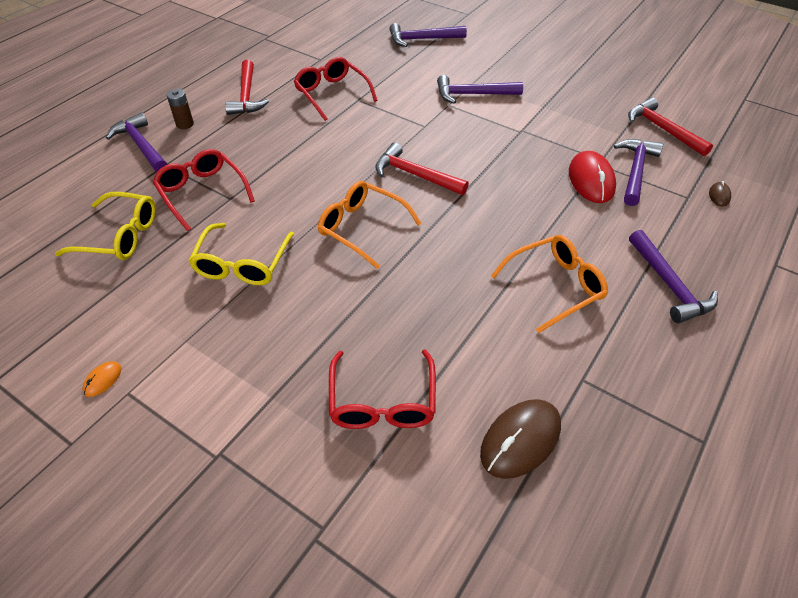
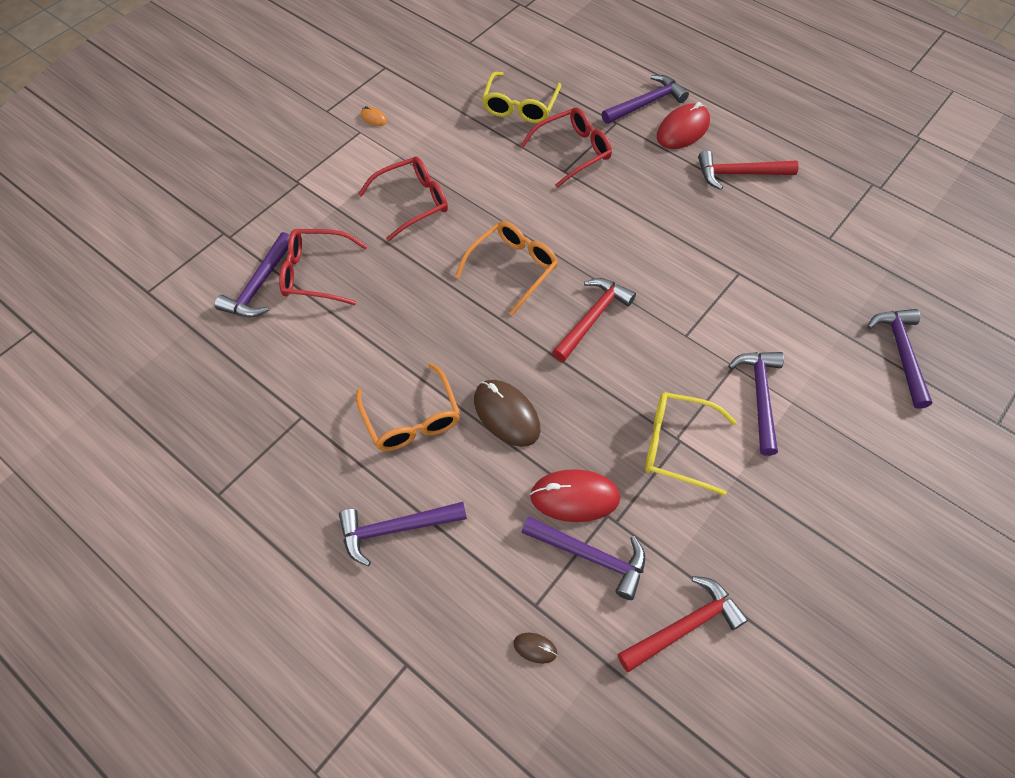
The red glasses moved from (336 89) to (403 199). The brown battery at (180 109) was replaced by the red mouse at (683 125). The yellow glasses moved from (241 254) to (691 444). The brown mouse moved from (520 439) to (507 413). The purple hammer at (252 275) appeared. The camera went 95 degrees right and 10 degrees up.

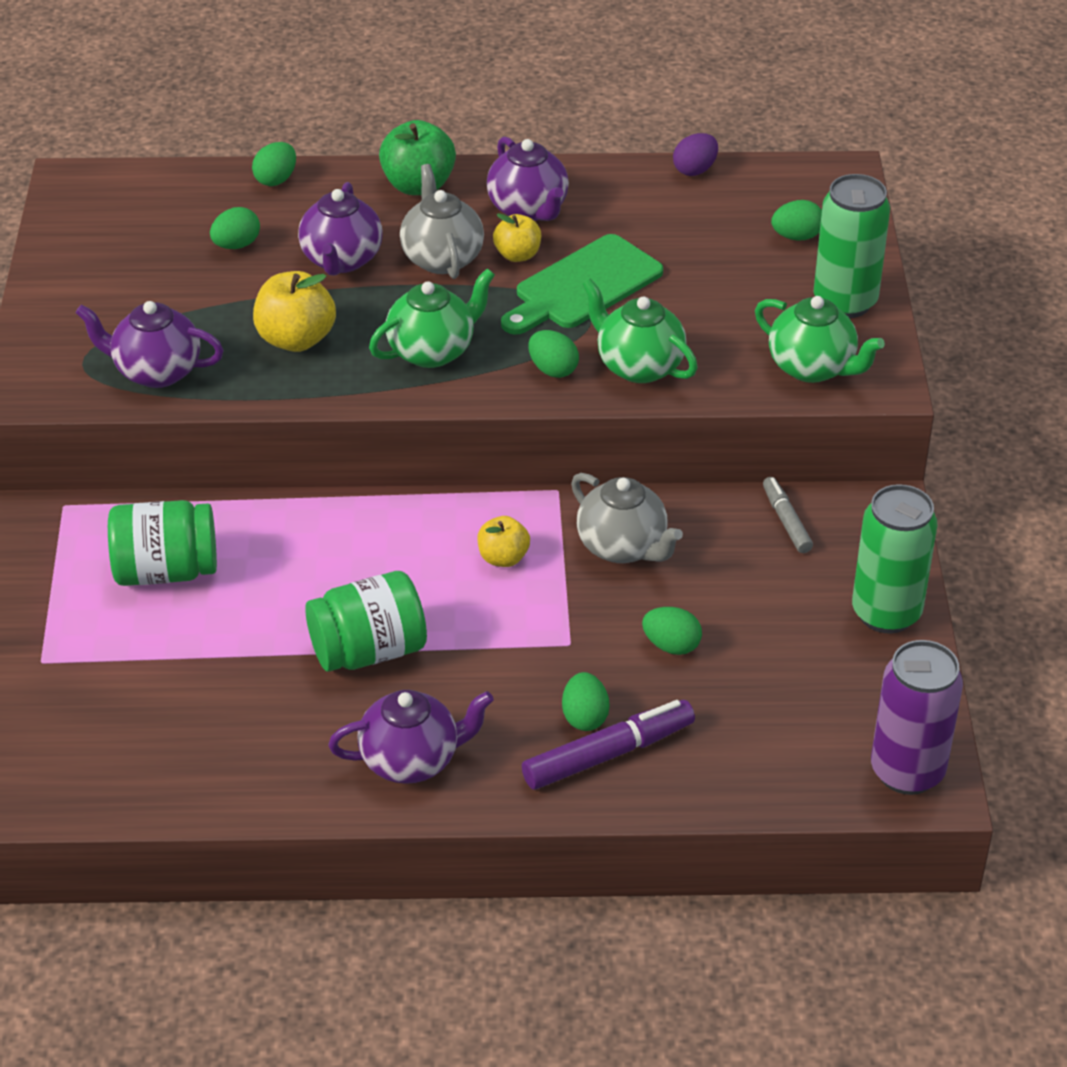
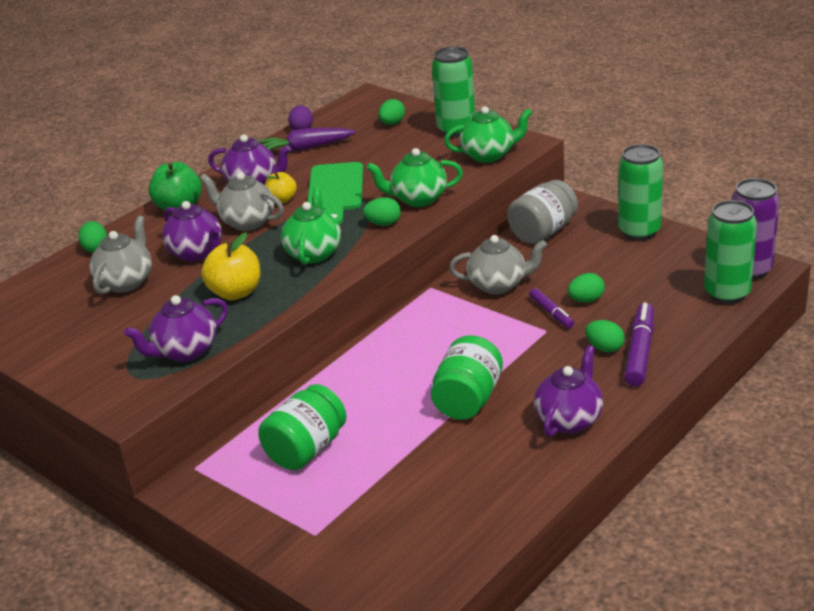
The green egg at (235 228) was replaced by the grey teapot at (121 255). The grey marker at (788 515) was replaced by the grey jar at (542 212). The yellow apple at (503 541) disappeared. The purple carrot at (307 140) appeared. The green can at (730 252) appeared. The purple marker at (551 308) appeared. The camera went 45 degrees left and 10 degrees down.

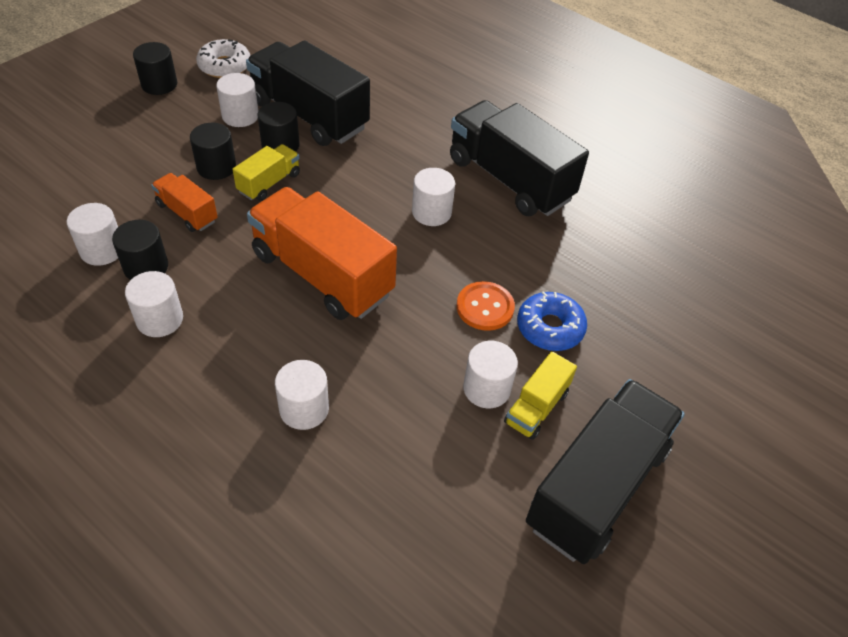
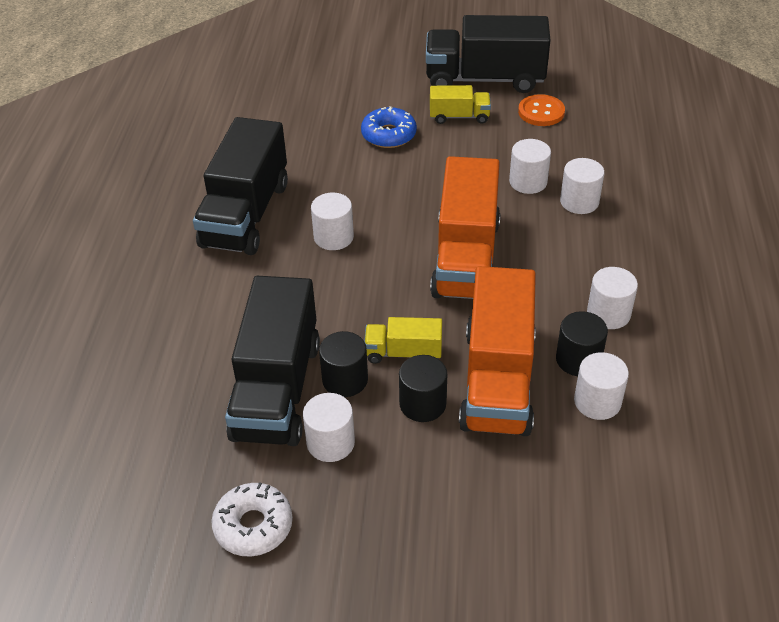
The black cylinder at (155 68) disappeared. The orange truck at (184 202) changed to 2.06 times the size. The orange button moved from (486 306) to (541 110). The white cylinder moved from (490 374) to (530 166). The camera went 120 degrees left and 5 degrees down.

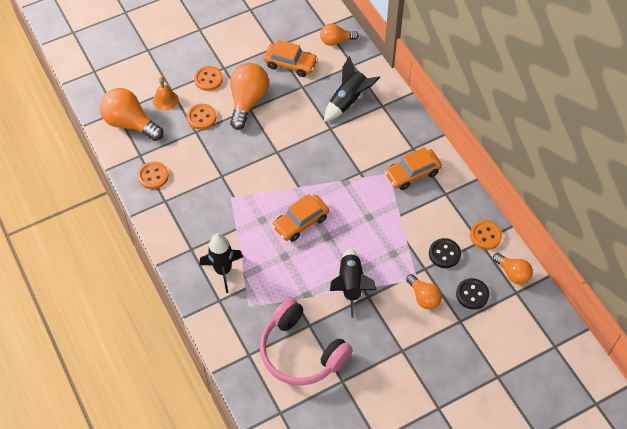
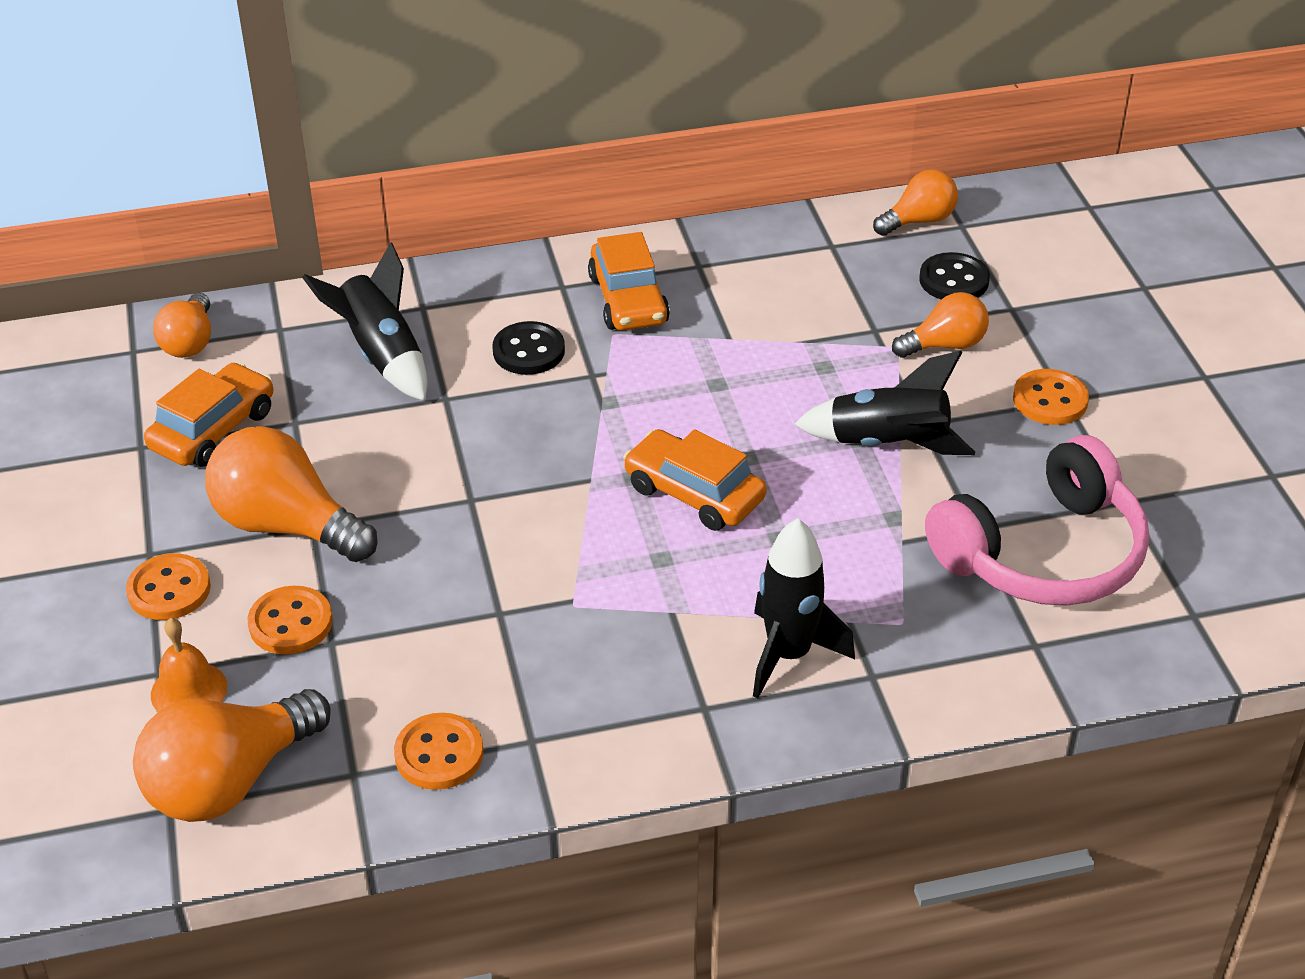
The orange car at (300 218) turned 150 degrees clockwise. The orange button moved from (486 235) to (1051 397). The black button moved from (445 253) to (529 348). The camera went 75 degrees left and 15 degrees down.

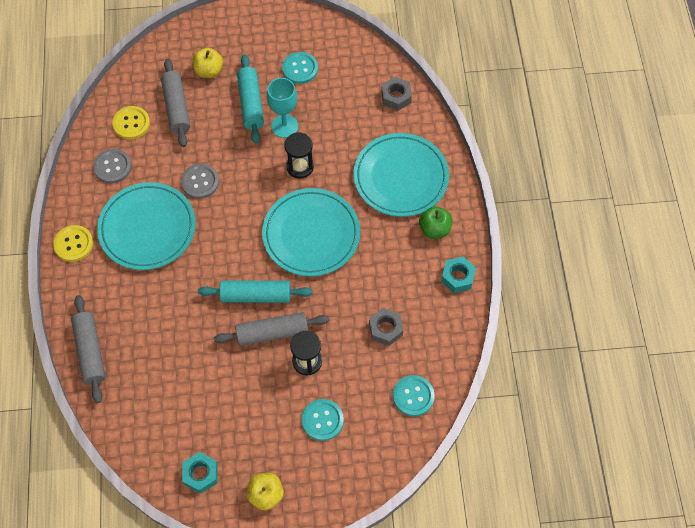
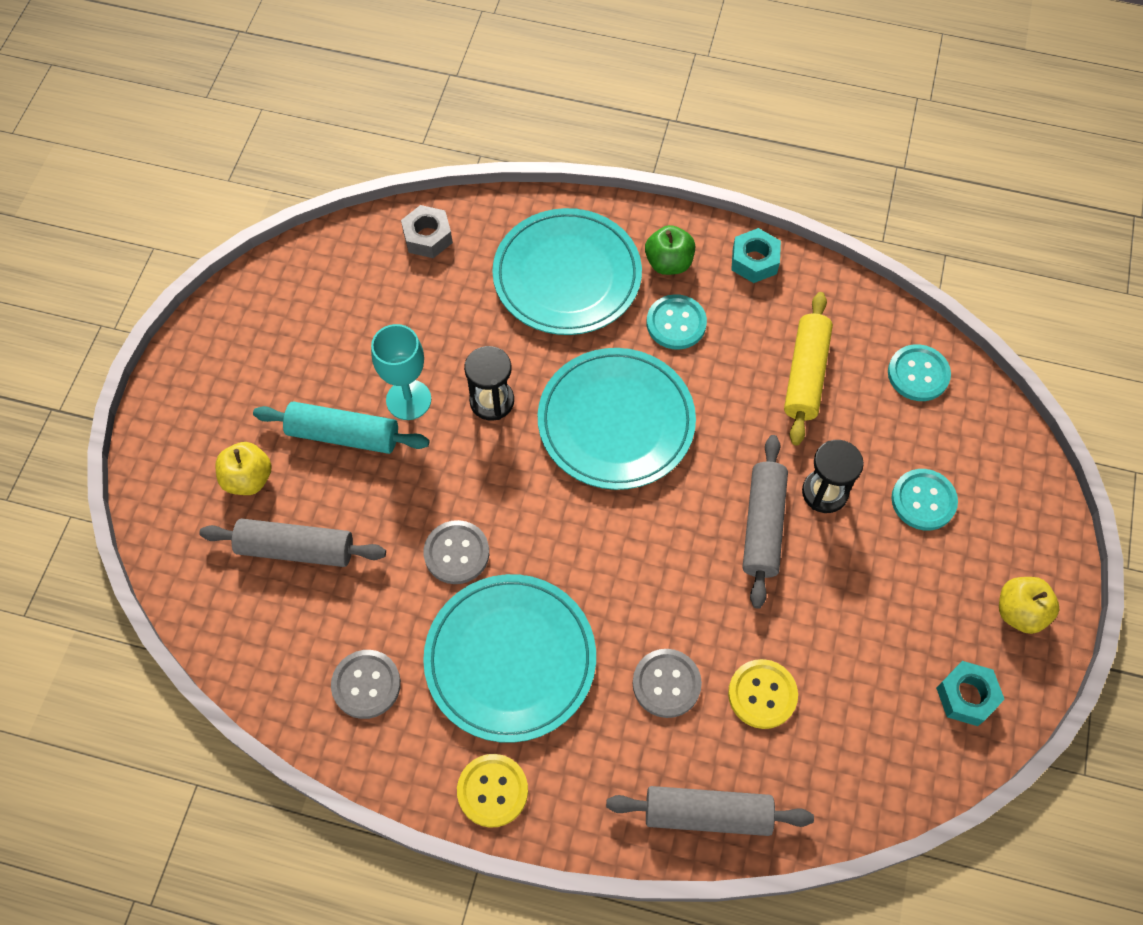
The turquoise button moved from (300 68) to (677 322). The yellow button moved from (131 123) to (763 694). The turquoise rolling pin at (255 291) disappeared. The grey nut at (386 327) was replaced by the yellow rolling pin at (808 369). The grey button at (667 683) appeared. The camera went 70 degrees left and 0 degrees up.

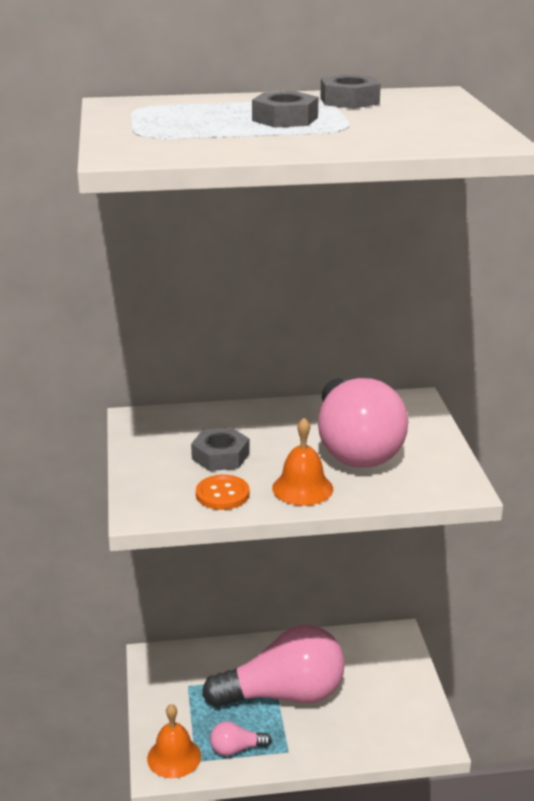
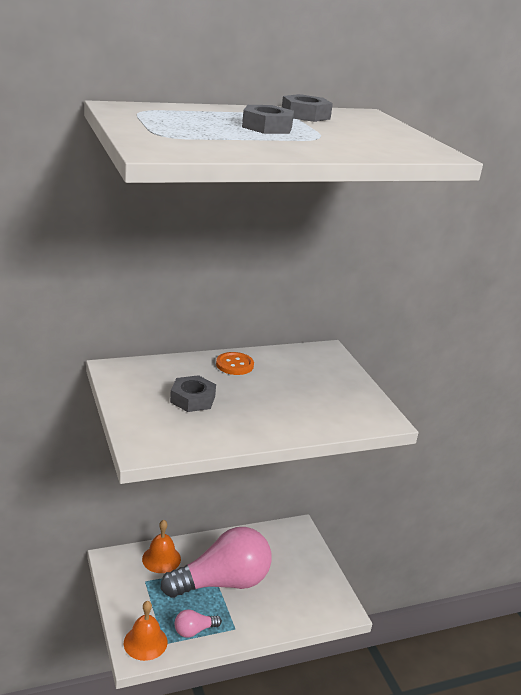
The pink light bulb at (363 423) disappeared. The orange bell moved from (302 462) to (161 546). The orange button moved from (223 492) to (235 363). The camera went 15 degrees left and 0 degrees up.

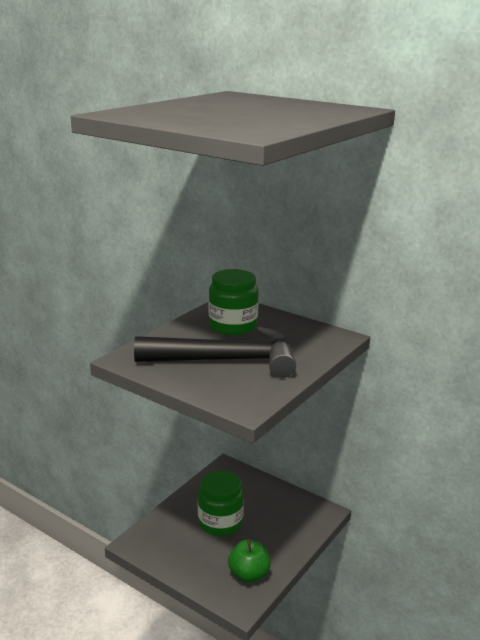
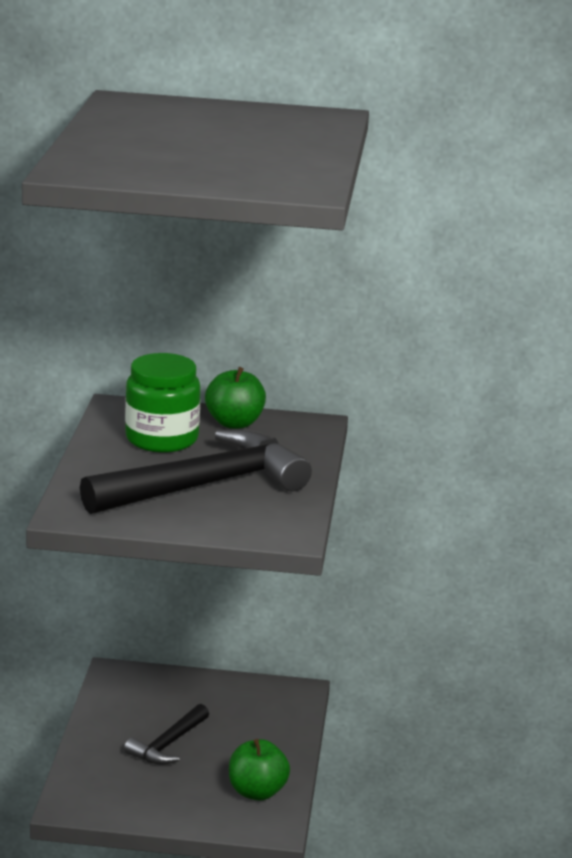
The green jar at (221 503) was replaced by the black hammer at (166 734). The green apple at (235 398) appeared. The camera went 30 degrees left and 0 degrees up.

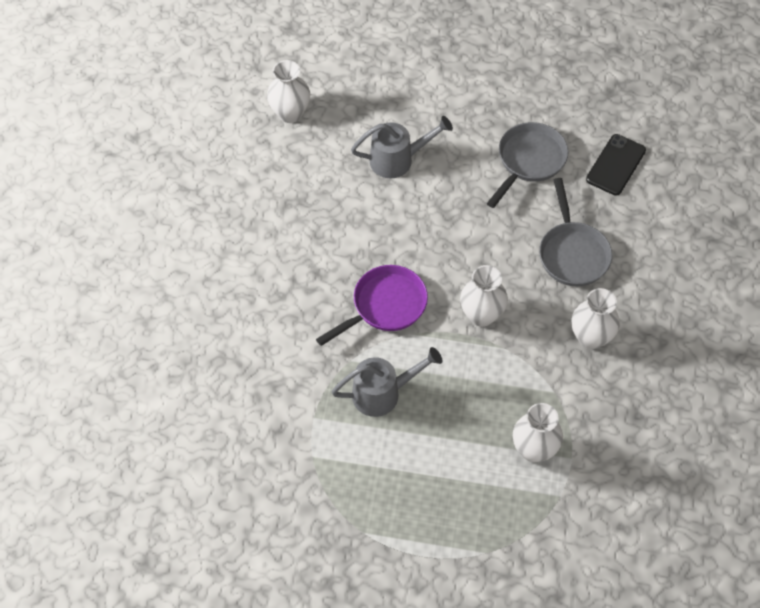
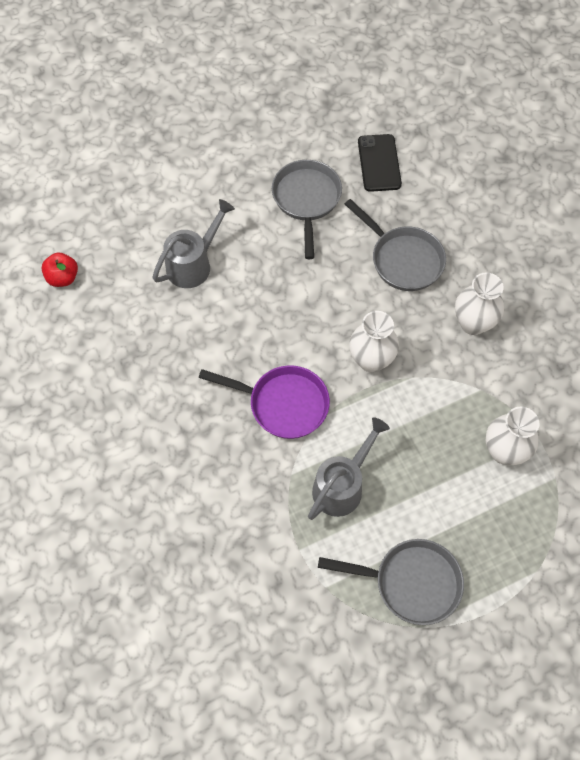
The white vase at (288 91) was replaced by the red apple at (59 270). The purple pan at (372 305) turned 90 degrees clockwise. The grey pan at (391 582) appeared. The camera went 35 degrees left and 5 degrees up.

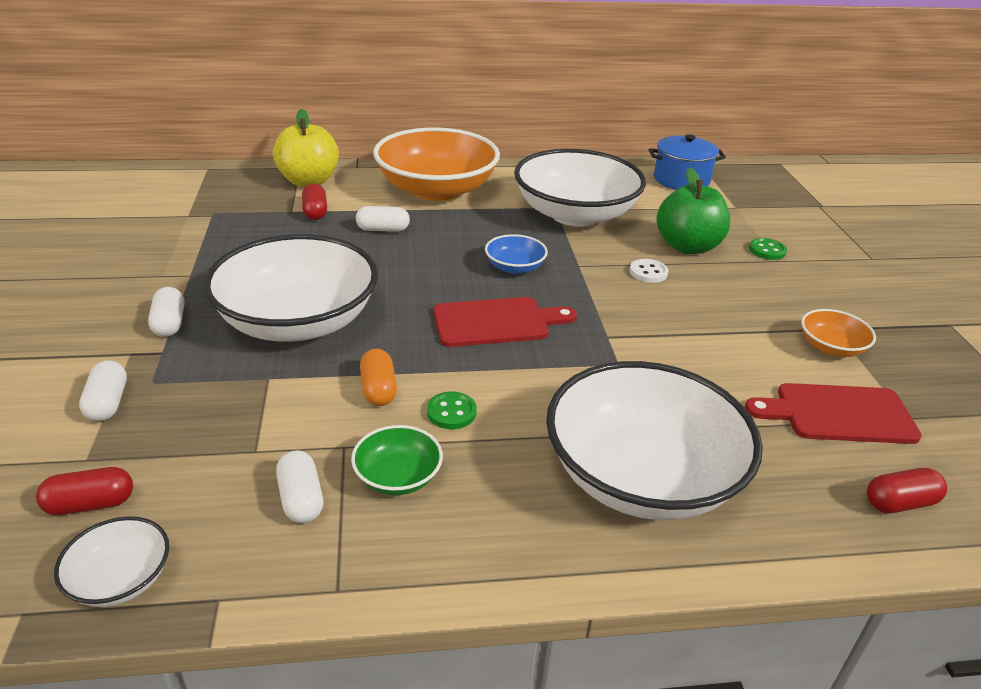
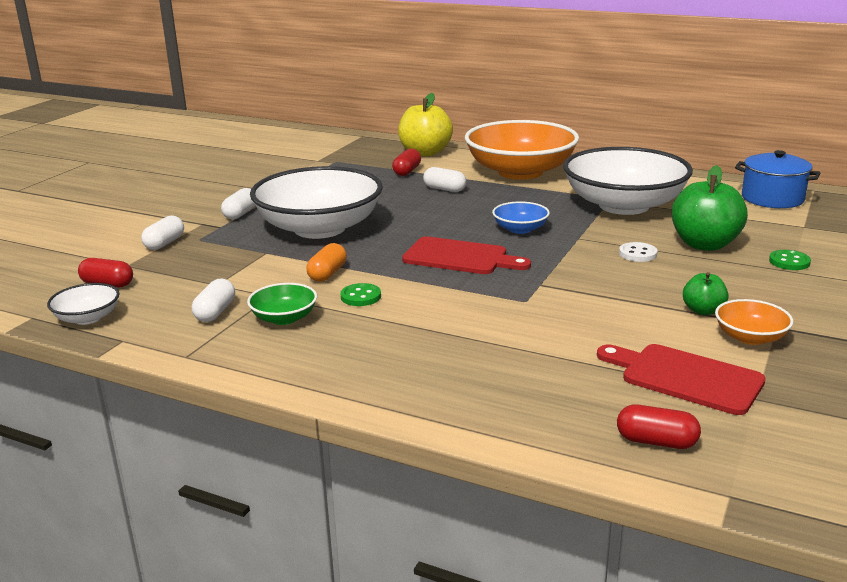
The white bowl at (654 440) disappeared. The green apple at (705 293) appeared. The camera went 35 degrees right and 10 degrees down.

